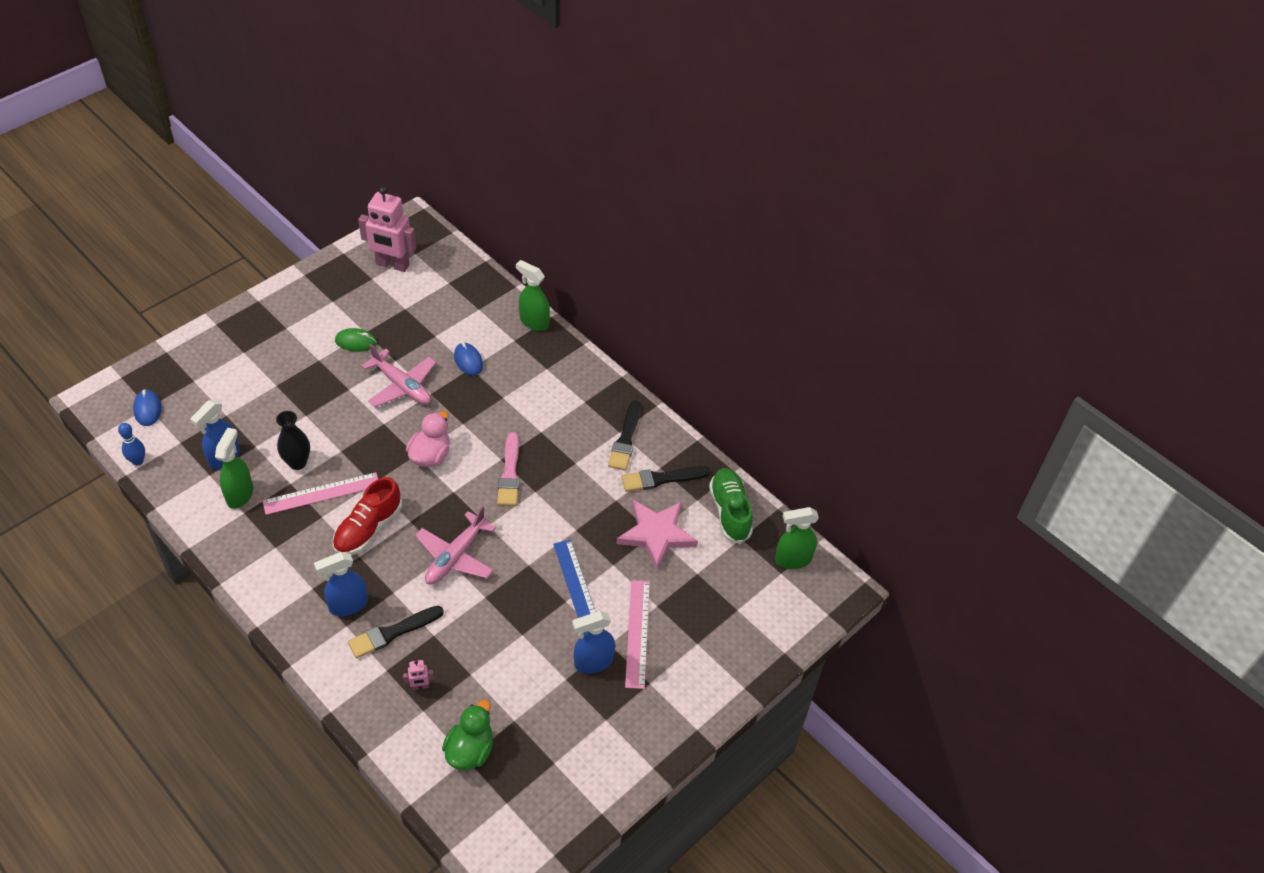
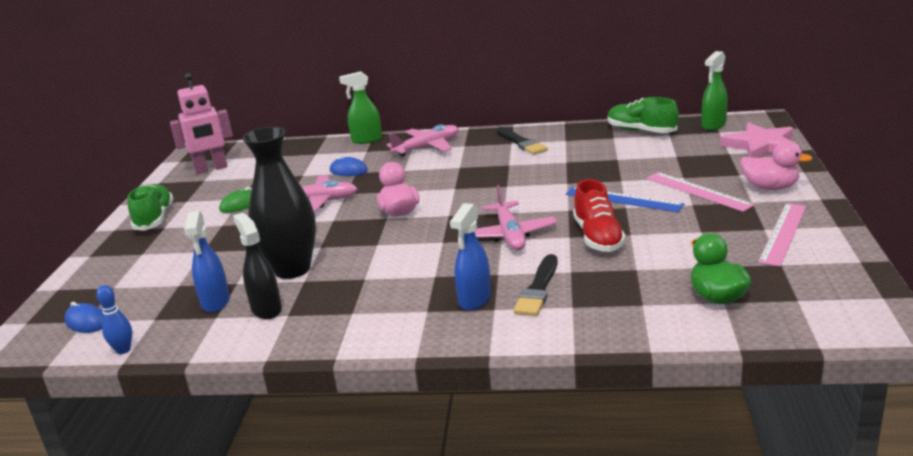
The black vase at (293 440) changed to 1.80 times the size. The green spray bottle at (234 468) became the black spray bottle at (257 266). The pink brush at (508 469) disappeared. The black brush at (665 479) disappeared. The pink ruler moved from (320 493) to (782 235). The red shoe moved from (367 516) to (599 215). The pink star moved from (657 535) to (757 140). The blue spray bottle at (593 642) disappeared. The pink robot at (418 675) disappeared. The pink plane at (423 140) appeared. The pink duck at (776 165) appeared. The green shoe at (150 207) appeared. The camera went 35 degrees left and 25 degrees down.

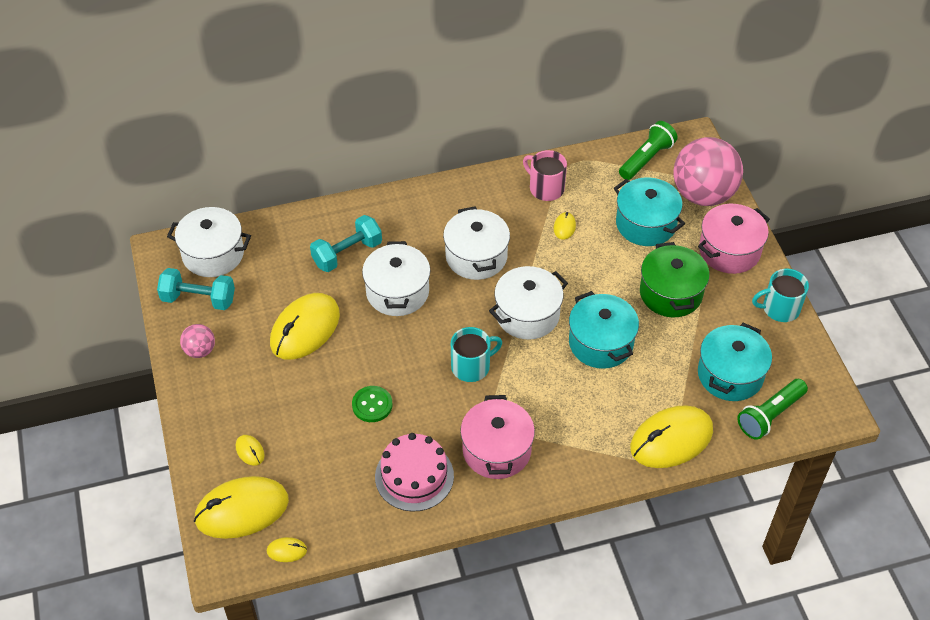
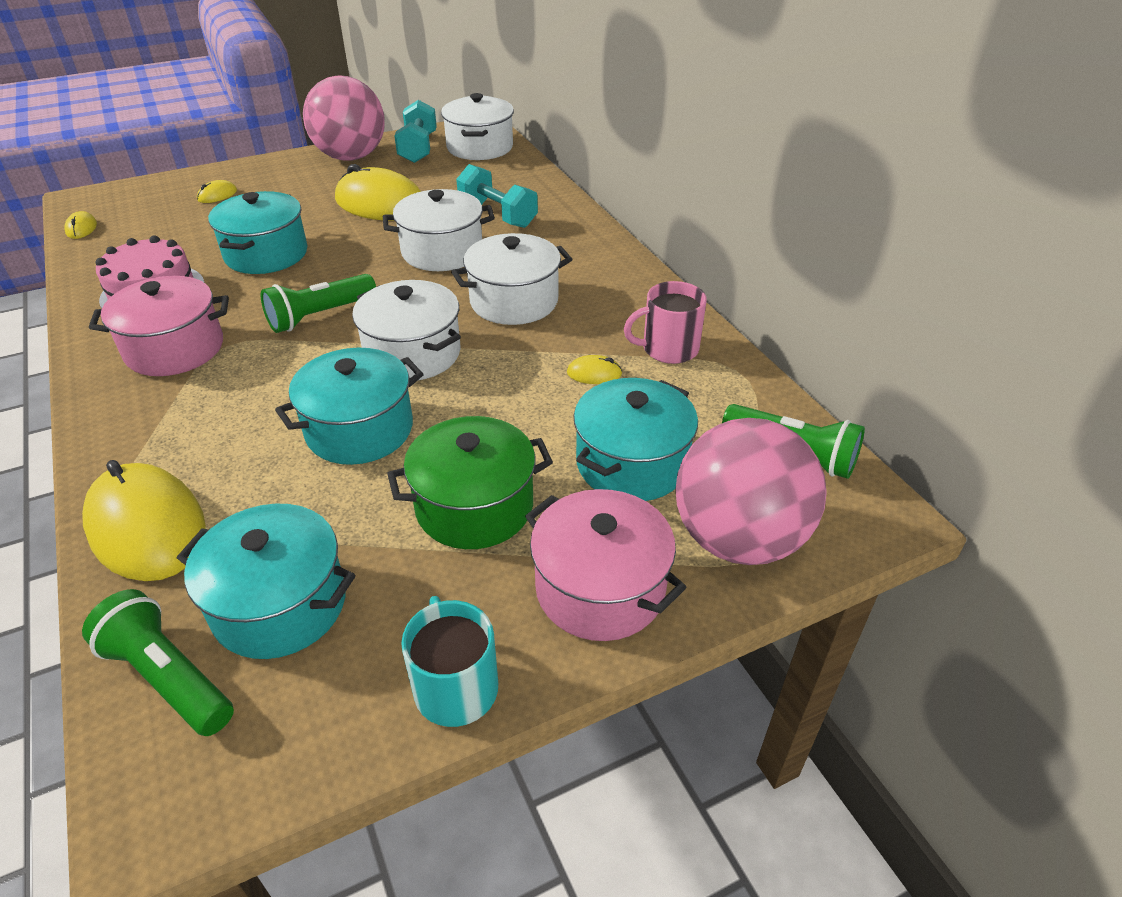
The pink mug at (545 175) turned 135 degrees counterclockwise. The pink ball at (197 341) changed to 2.17 times the size. The turquoise mug at (476 354) was replaced by the green flashlight at (318 303). The green button at (372 404) was replaced by the turquoise pot at (257 232). The yellow mouse at (241 507) disappeared. The camera went 80 degrees right and 10 degrees down.

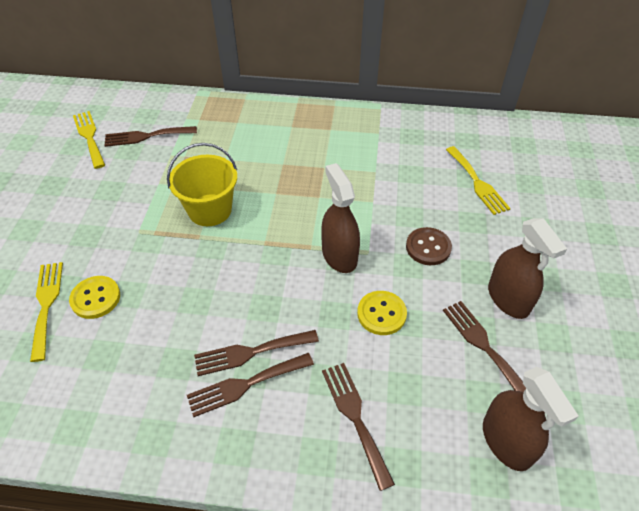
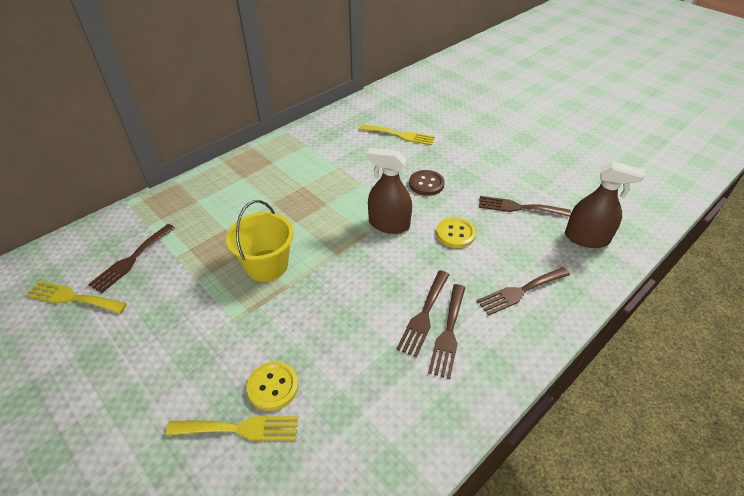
The brown spray bottle at (527 268) disappeared. The yellow fork at (46 312) turned 150 degrees clockwise. The brown fork at (358 427) turned 45 degrees counterclockwise. The camera went 50 degrees left and 5 degrees down.

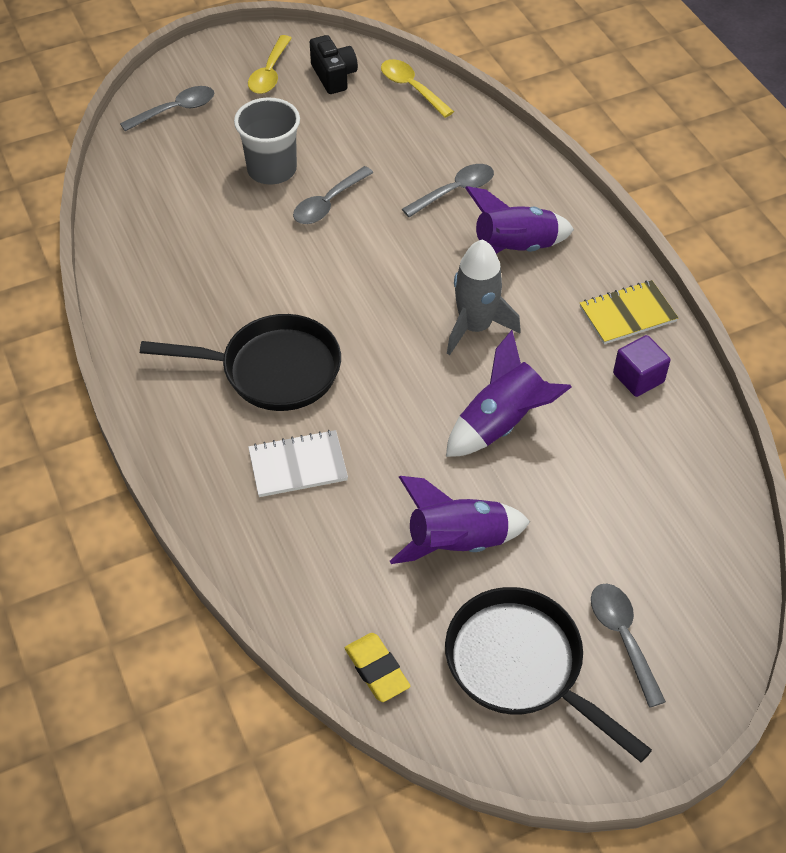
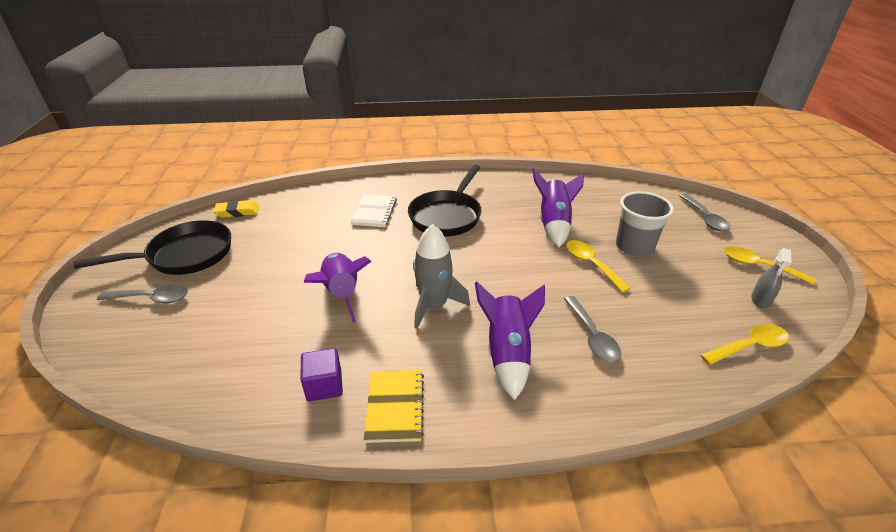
The black camera at (334 64) was replaced by the grey spray bottle at (771 278). The grey spoon at (333 195) became the yellow spoon at (598 266). The purple rocket moved from (460 520) to (558 207). The camera went 110 degrees right and 15 degrees down.

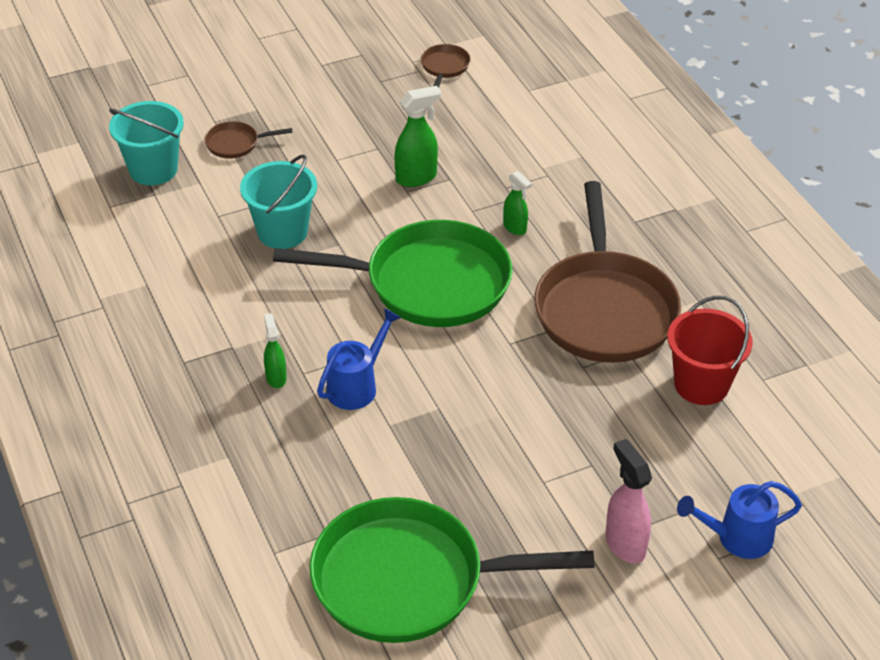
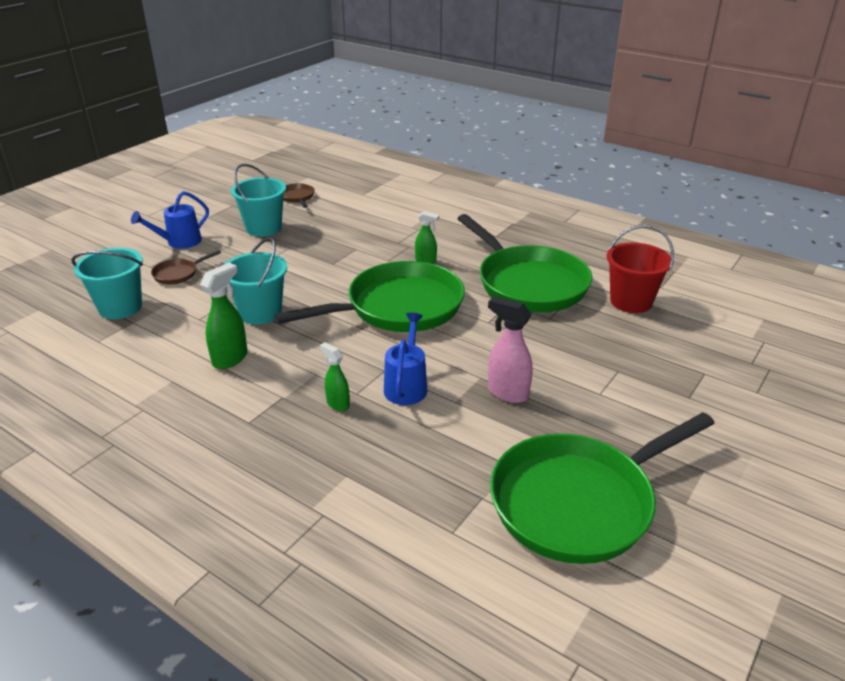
The green spray bottle moved from (418 136) to (224 316). The brown pan at (607 272) became the green pan at (524 263). The pink spray bottle moved from (628 501) to (510 349). The blue watering can moved from (739 520) to (170 220). The turquoise bucket at (258 200) appeared. The camera went 30 degrees left and 10 degrees down.

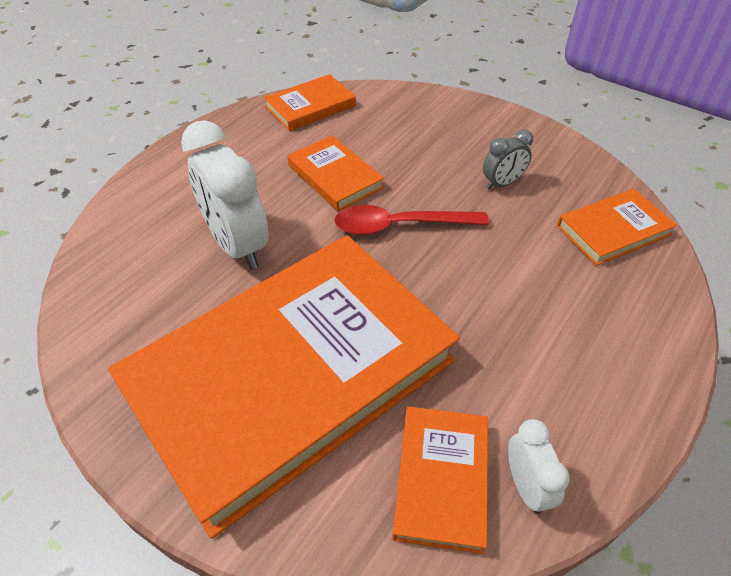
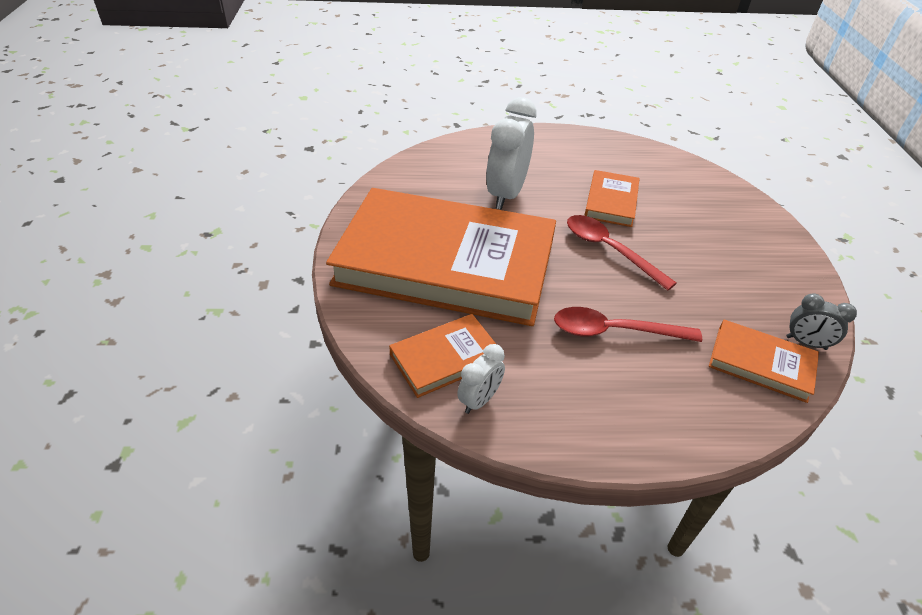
The orange book at (310 102) disappeared. The grey clock moved from (508 159) to (821 322). The red spoon at (628 324) appeared. The camera went 50 degrees right and 5 degrees down.

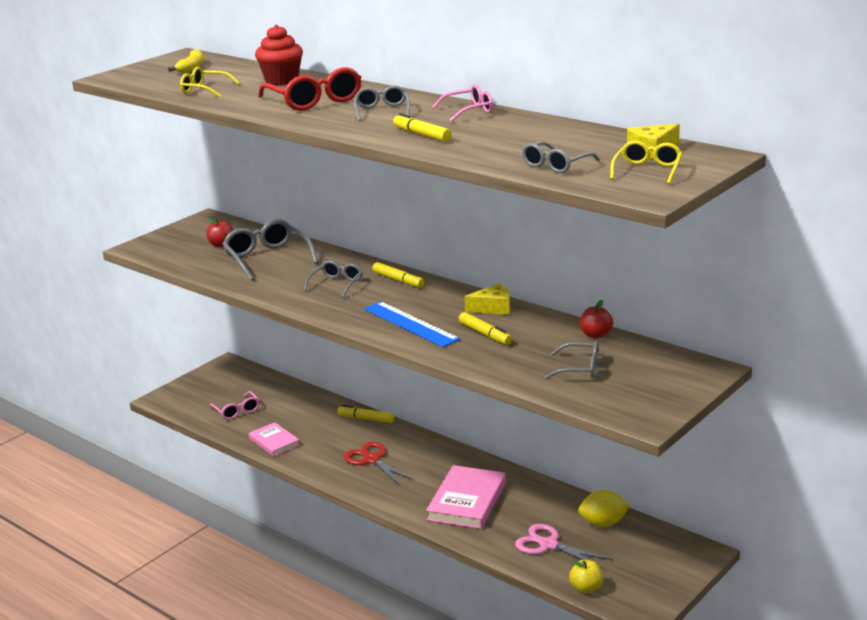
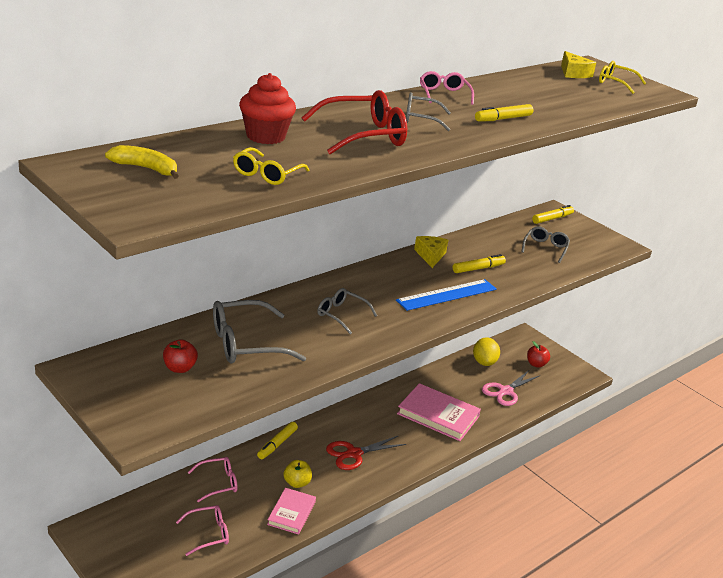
The grey glasses at (561 157) disappeared. The yellow marker moved from (398 275) to (553 214). The red apple moved from (596 319) to (538 354). The pink book at (274 439) turned 45 degrees counterclockwise. The yellow apple moved from (586 576) to (297 474). The pink glasses at (213 479) appeared. The camera went 85 degrees left and 5 degrees up.

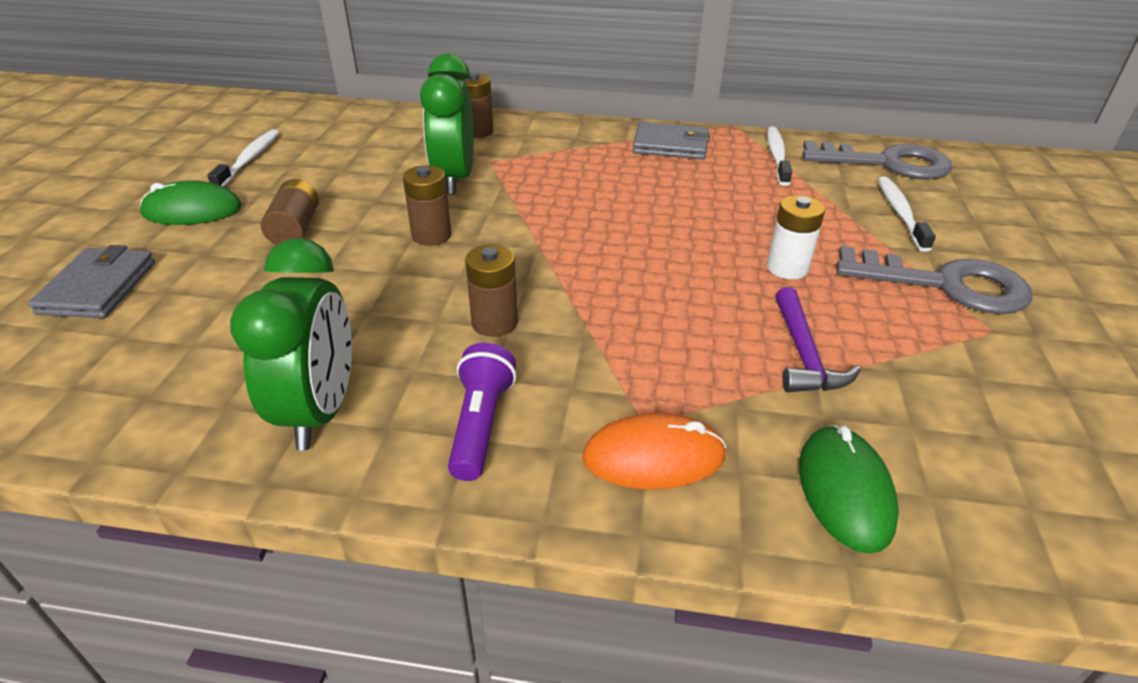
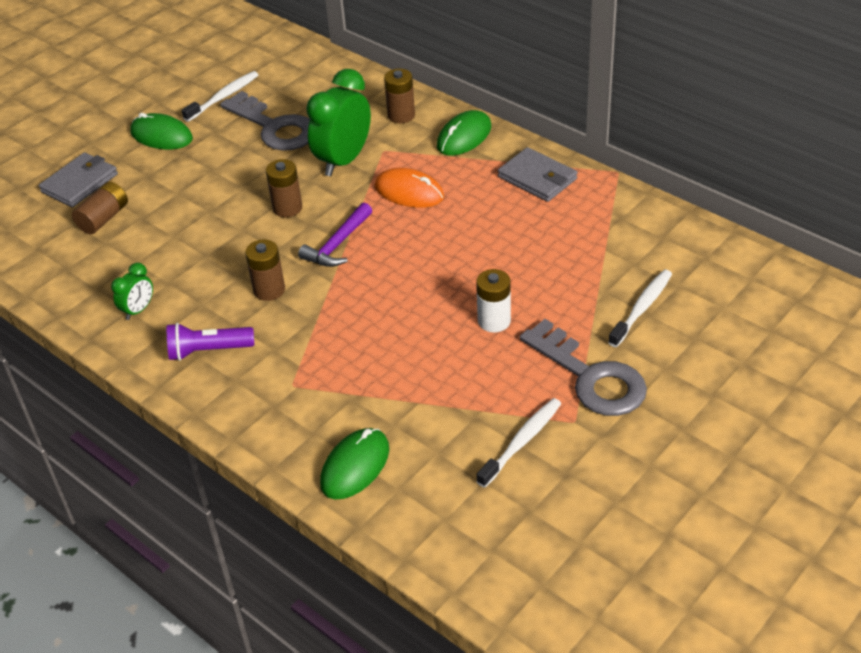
The white toothbrush moved from (779 156) to (518 443). The grey key moved from (877 160) to (265 121). The brown battery moved from (290 212) to (100 207). The green clock at (291 344) changed to 0.50 times the size. The purple hammer moved from (818 339) to (335 235). The purple flashlight at (482 412) turned 135 degrees counterclockwise. The orange mouse moved from (654 451) to (409 188). The green mouse at (464 132) appeared. The camera went 35 degrees right and 5 degrees up.

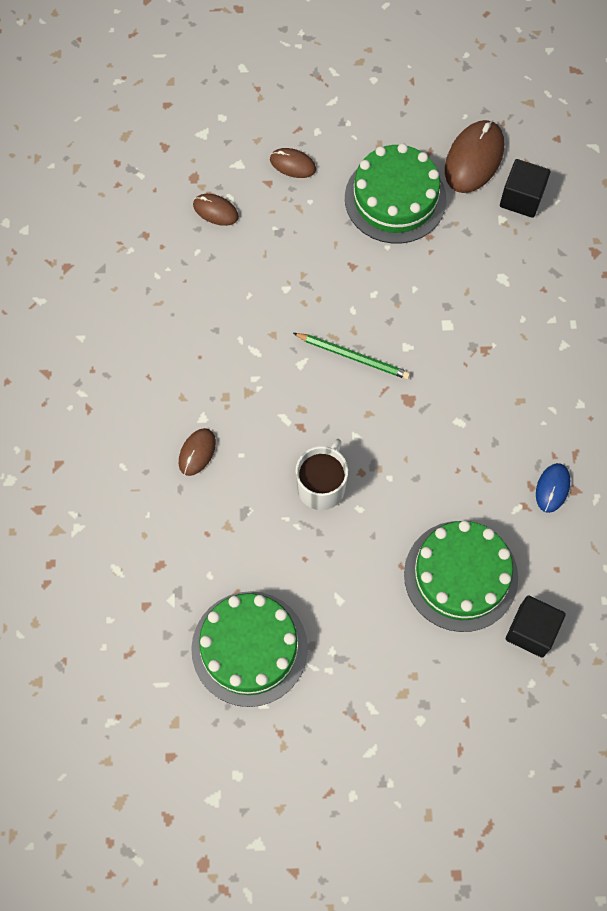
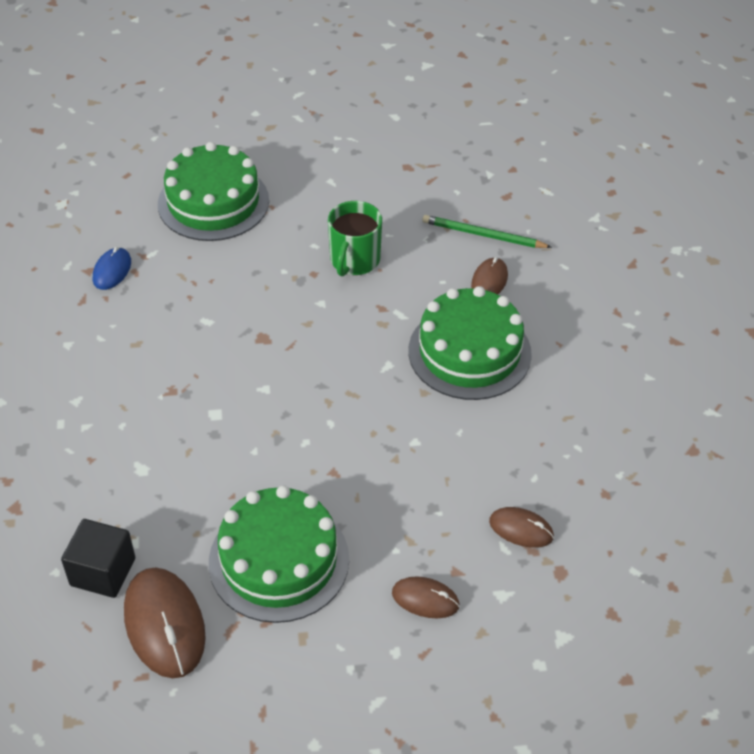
The brown mouse at (474 156) turned 45 degrees counterclockwise. The green pencil moved from (351 356) to (487 231). The white mug at (321 474) became the green mug at (355 239). The green cake moved from (249 649) to (470 343). The black cube at (536 626) disappeared. The camera went 175 degrees right and 20 degrees down.

